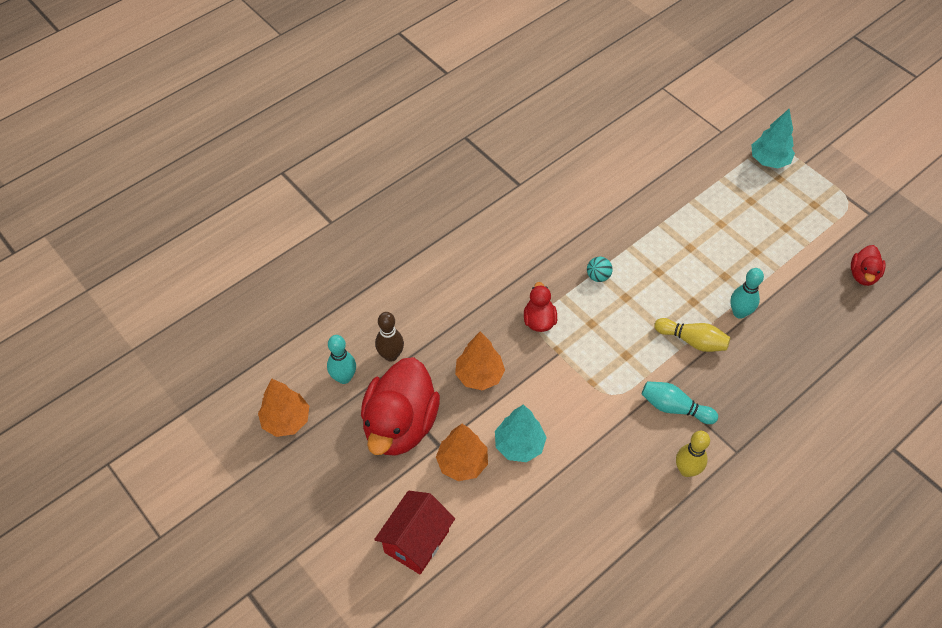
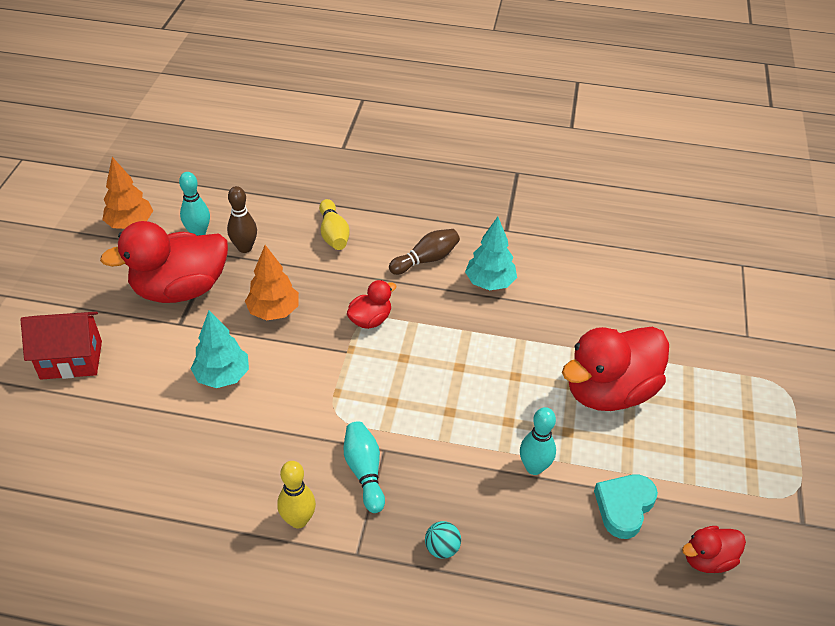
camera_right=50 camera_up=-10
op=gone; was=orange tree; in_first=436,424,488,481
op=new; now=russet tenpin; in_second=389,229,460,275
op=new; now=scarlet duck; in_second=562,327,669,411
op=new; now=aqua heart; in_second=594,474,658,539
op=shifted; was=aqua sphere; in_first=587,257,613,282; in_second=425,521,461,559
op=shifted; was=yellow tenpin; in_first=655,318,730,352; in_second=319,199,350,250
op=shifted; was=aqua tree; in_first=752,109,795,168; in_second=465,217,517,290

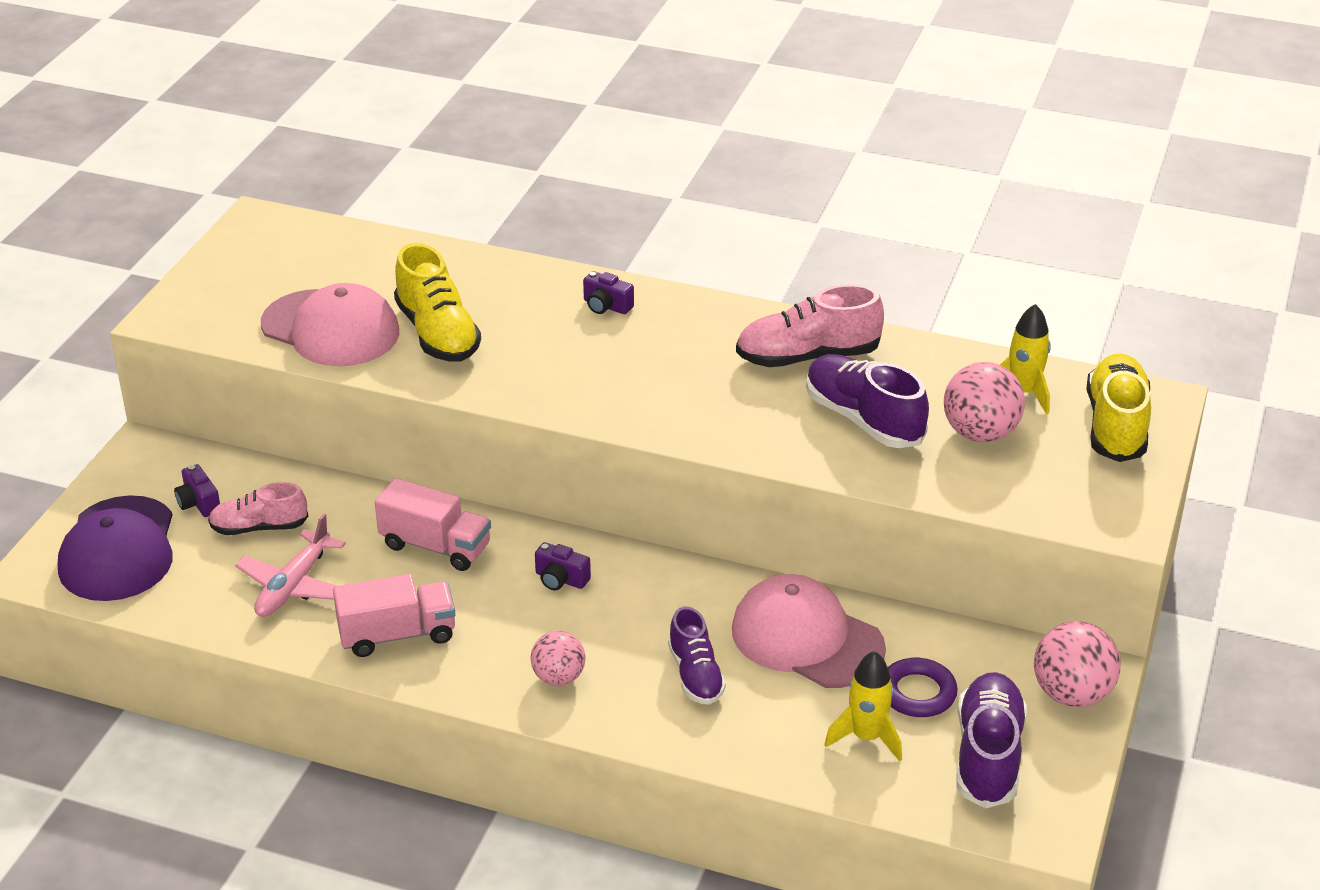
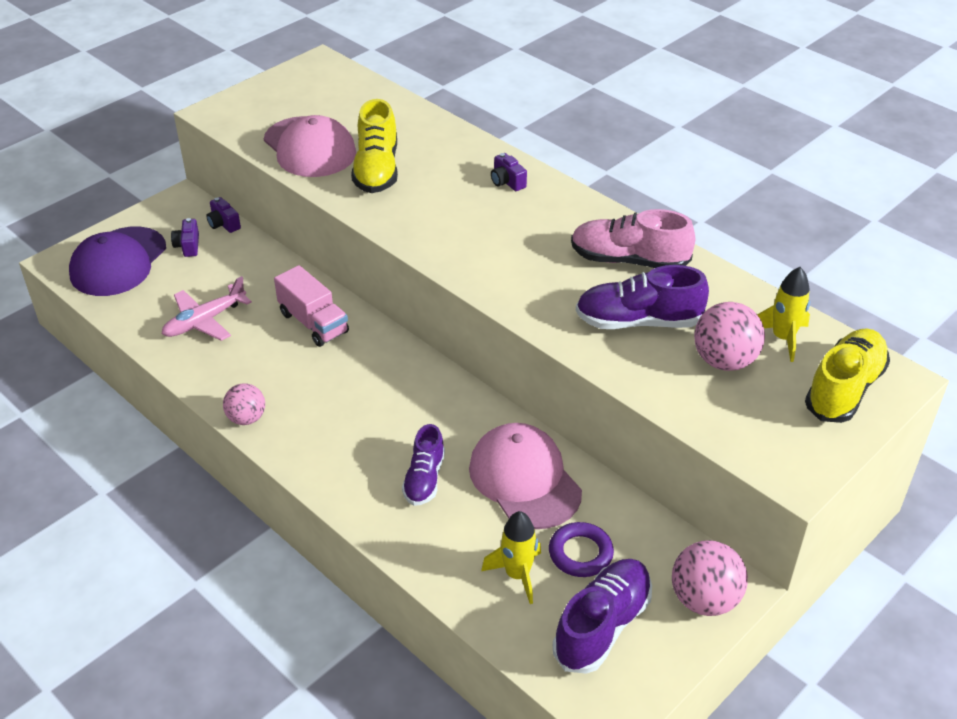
camera_right=25 camera_up=5
op=gone; was=rosy sneaker; in_first=208,482,308,535
op=gone; was=rosy toy truck; in_first=333,574,455,657
op=shifted; was=rosy sphere; in_first=531,631,586,686; in_second=223,383,265,425
op=shifted; was=purple compact camera; in_first=535,542,591,590; in_second=206,197,241,233
op=rotated; was=purple sneaker; in_first=806,354,929,448; in_second=576,265,709,329; clockwise=-75

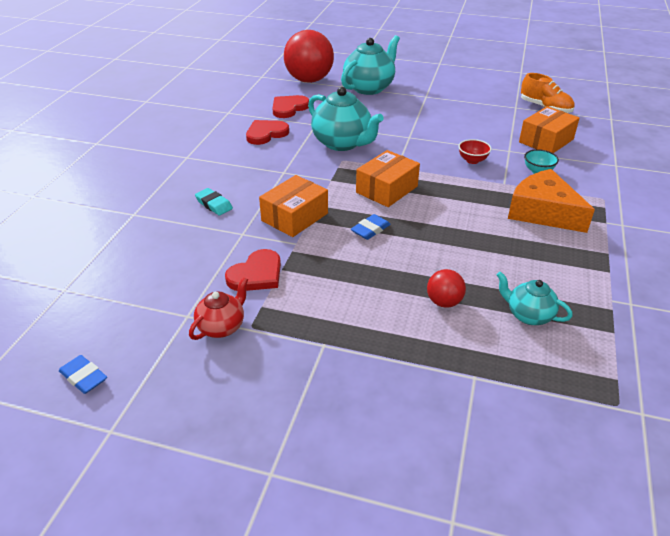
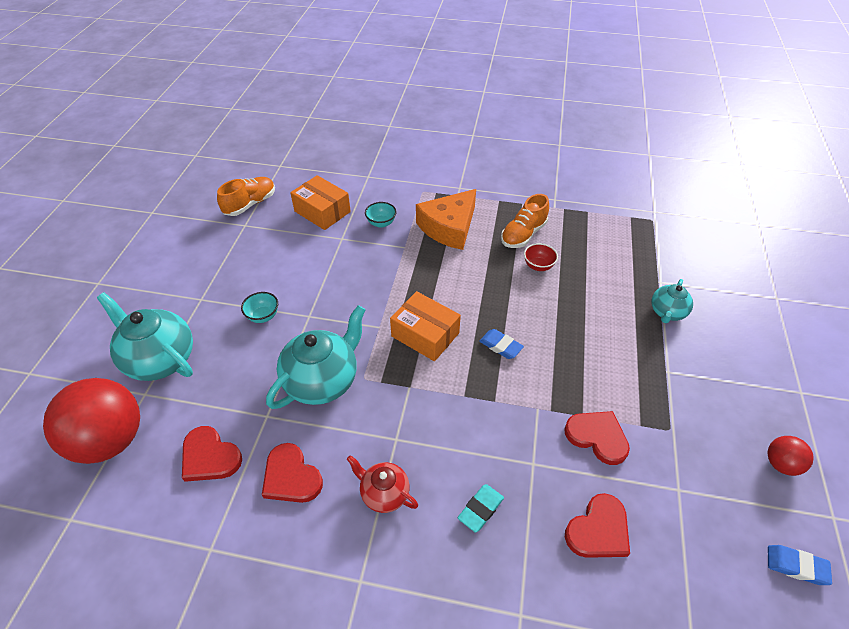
camera_right=-95 camera_up=10
op=gone; was=orange package; in_first=259,175,328,237
op=new; now=aqua deep dish; in_second=241,292,278,323
op=new; now=orange sneaker; in_second=501,194,549,248
op=new; now=scarlet heart; in_second=565,493,630,558
op=shifted; was=scarlet china teapot; in_first=189,277,248,340; in_second=347,455,418,513
op=shifted; was=scarlet sphere; in_first=427,269,466,308; in_second=767,436,814,476
op=shifted; was=scarlet deep dish; in_first=458,139,491,164; in_second=524,243,558,271
op=shifted; was=aqua china teapot; in_first=497,272,573,325; in_second=651,279,693,323
op=rotated; was=royal blue gum eraser; in_first=59,355,107,394; in_second=768,545,832,585; clockwise=75

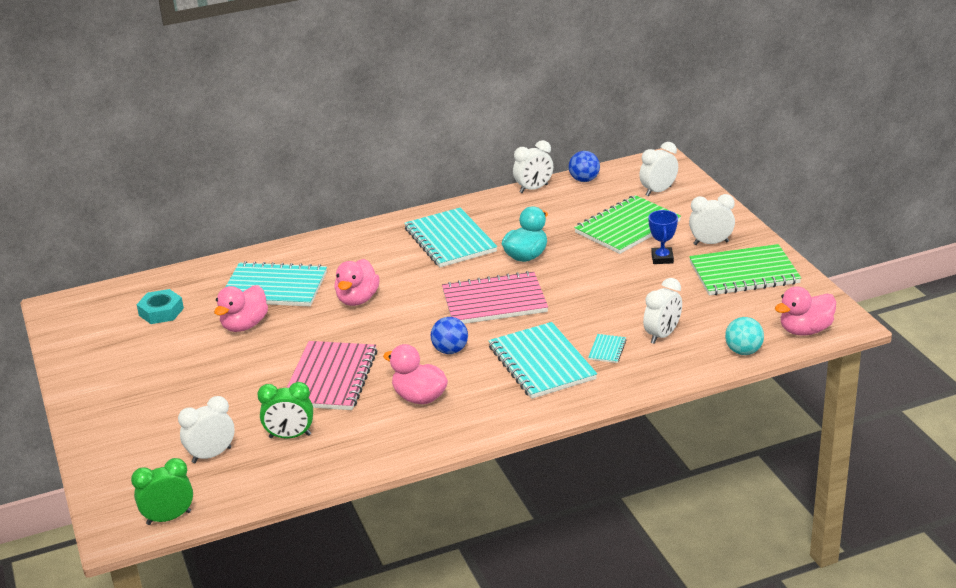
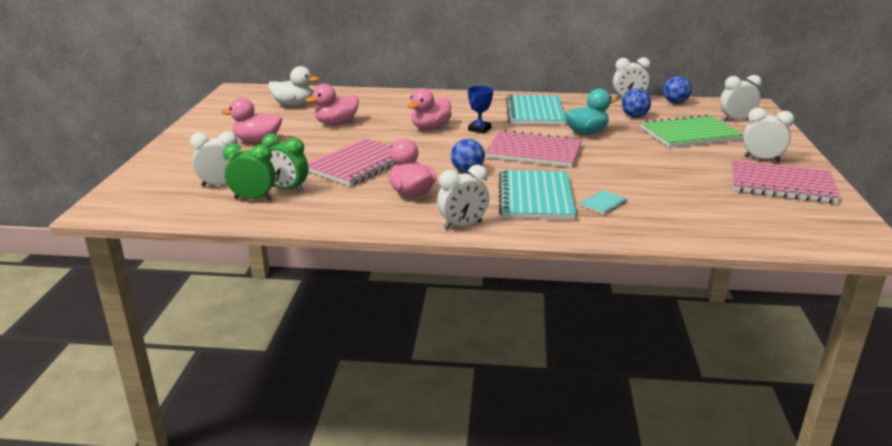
camera_right=25 camera_up=-5
op=gone; was=aqua exercise book; in_first=226,261,327,306
op=gone; was=aqua sphere; in_first=725,317,764,355
op=new; now=royal blue sphere; in_second=622,89,651,118
op=shifted; was=emerald alarm clock; in_first=131,458,193,525; in_second=223,144,276,200
op=shifted; was=snow-white alarm clock; in_first=643,278,682,344; in_second=437,165,489,229
op=shifted; was=royal blue award cup; in_first=648,210,678,264; in_second=468,86,493,134
op=shifted; was=rosy duck; in_first=775,286,836,336; in_second=221,97,282,143
op=swapped; was=aqua hex nut; now=snow-white duck; in_first=137,289,184,324; in_second=268,66,319,106
op=repainted; was=emerald exercise book; now=rosy exercise book; in_first=689,244,801,295; in_second=731,160,840,203

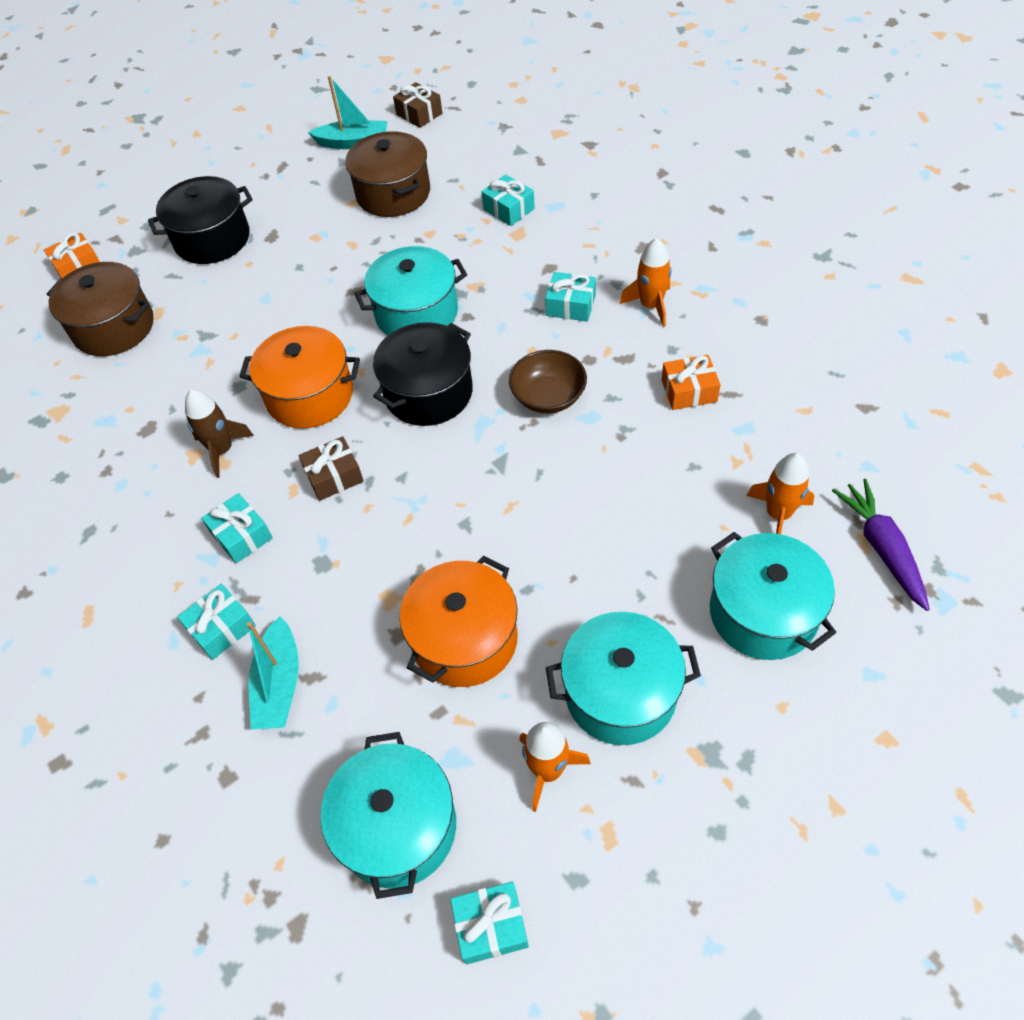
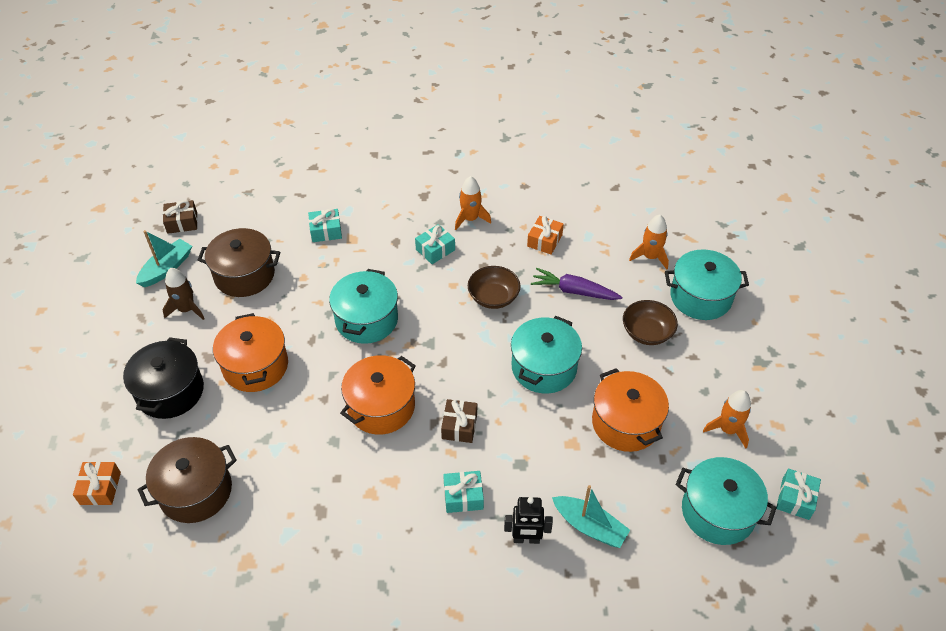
camera_right=-60 camera_up=-5
op=gone; was=black cooking pot; in_first=373,322,473,426
op=new; now=orange cooking pot; in_second=213,313,288,392
op=new; now=russet deep dish; in_second=623,300,678,345
op=shifted; was=russet toy rocket; in_first=185,389,254,478; in_second=162,268,205,320
op=shifted; was=aqua cooking pot; in_first=546,612,701,745; in_second=511,316,582,393
op=shifted; was=purple toy carrot; in_first=832,479,930,611; in_second=531,268,622,300
op=swapped; was=aqua wrapped gift; now=black robot; in_first=177,584,256,660; in_second=504,497,553,544

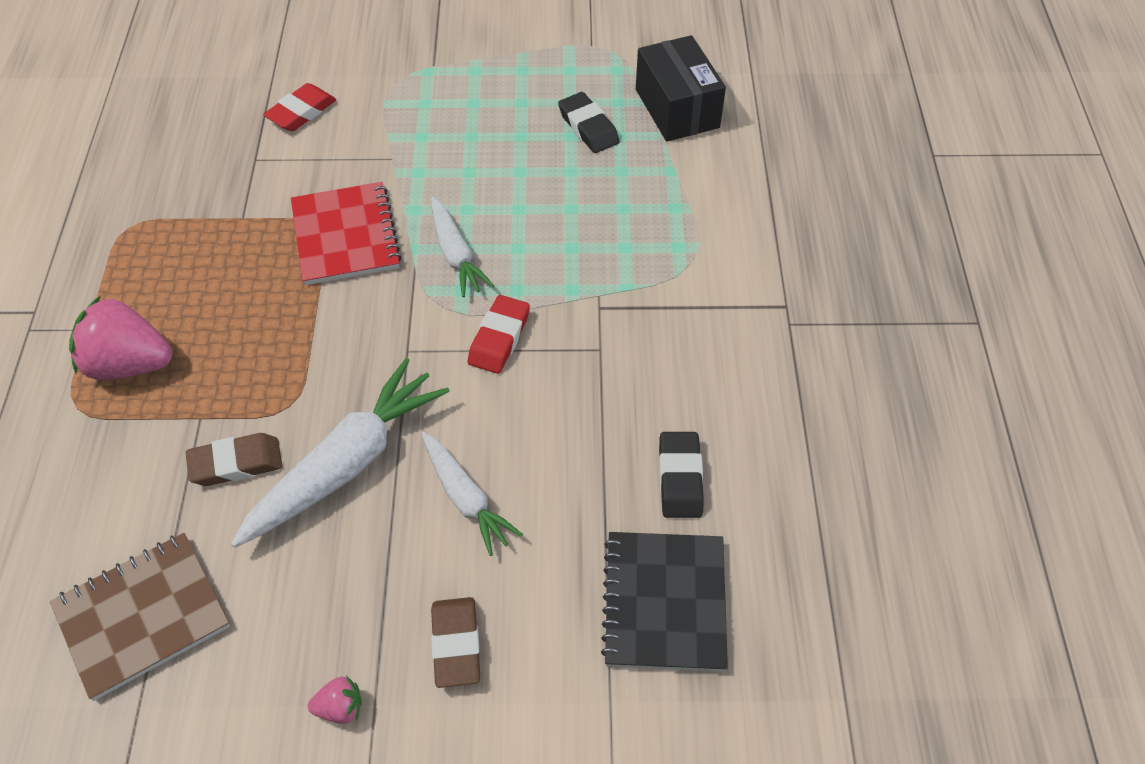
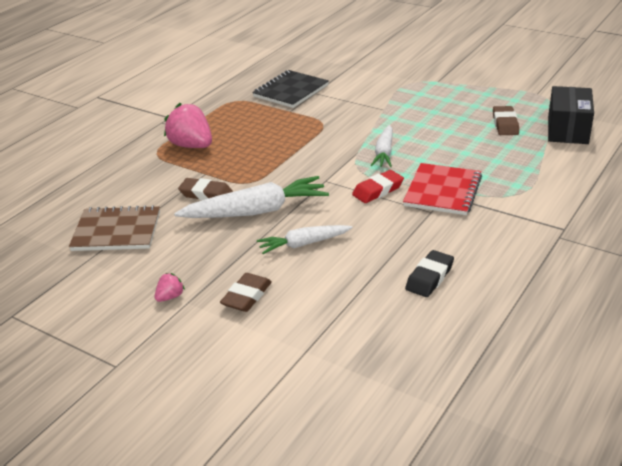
camera_right=35 camera_up=-20
op=gone; was=scarlet gum eraser; in_first=263,83,336,131
op=shifted; was=scarlet exercise book; in_first=291,182,402,285; in_second=403,163,482,215
op=shifted; was=black exercise book; in_first=601,532,728,672; in_second=252,70,329,108
op=repainted; was=black gum eraser; now=russet gum eraser; in_first=558,92,620,153; in_second=493,106,519,135
op=rotated; was=rosy berry; in_first=308,676,362,724; in_second=155,273,185,302; clockwise=-75
op=rotated; was=snow-white toy carrot; in_first=421,432,523,556; in_second=257,225,353,254; clockwise=75

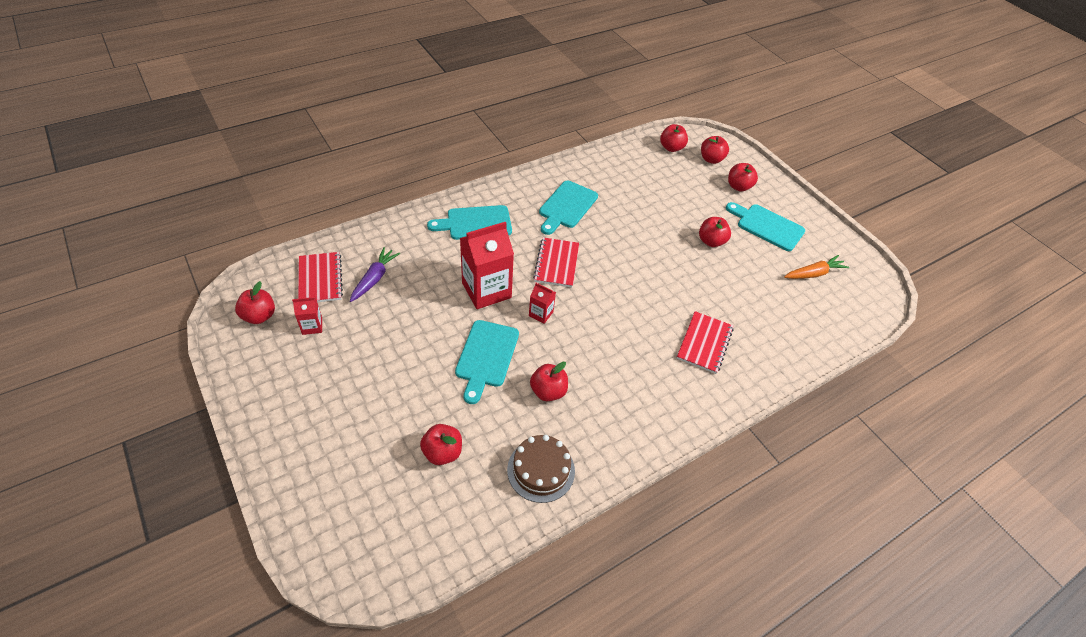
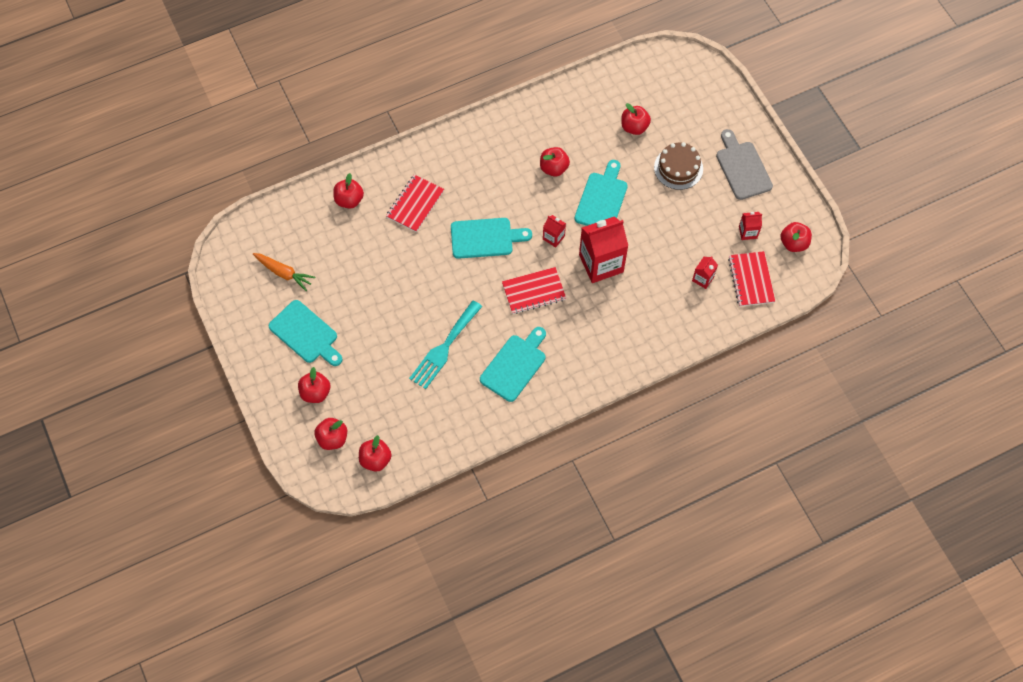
camera_right=-170 camera_up=15
op=new; now=aqua fork; in_second=409,300,482,389
op=new; now=grey chopping board; in_second=716,129,773,200
op=shifted; was=aqua chopping board; in_first=427,205,512,240; in_second=451,218,532,259
op=shifted; was=russet gateau; in_first=507,435,575,503; in_second=654,142,703,190
op=shifted; was=scarlet apple; in_first=699,217,731,247; in_second=333,173,364,209
op=swapped; was=purple toy carrot; now=scarlet milk carton; in_first=350,247,400,302; in_second=692,256,718,289
op=rotated; was=scarlet exercise book; in_first=533,237,579,287; in_second=502,267,566,314; clockwise=60
op=rotated; was=orange toy carrot; in_first=784,255,849,279; in_second=253,253,315,291; clockwise=-135

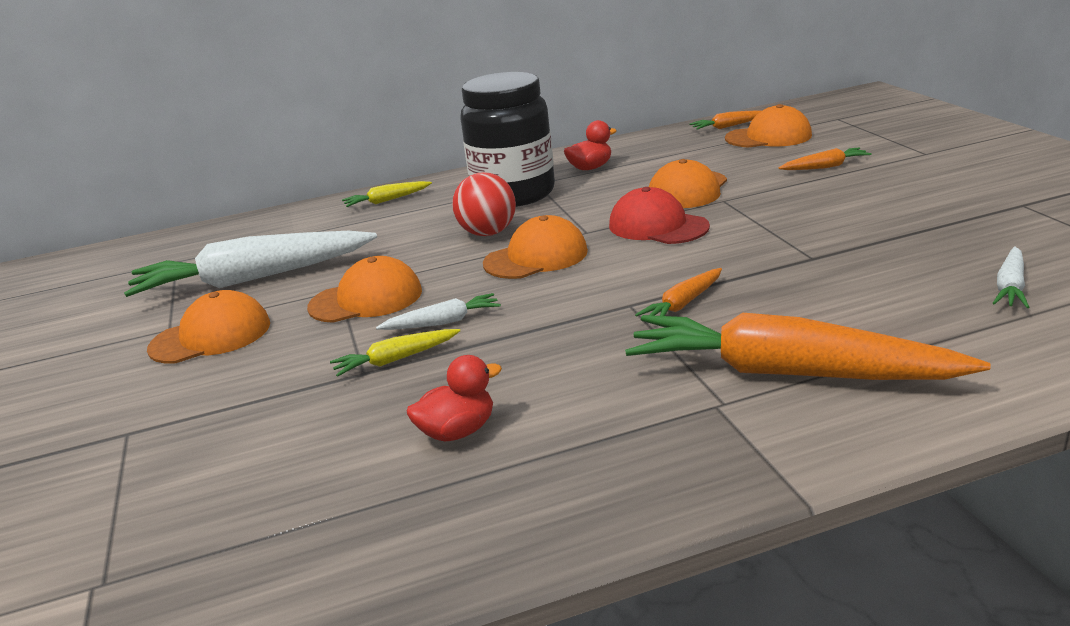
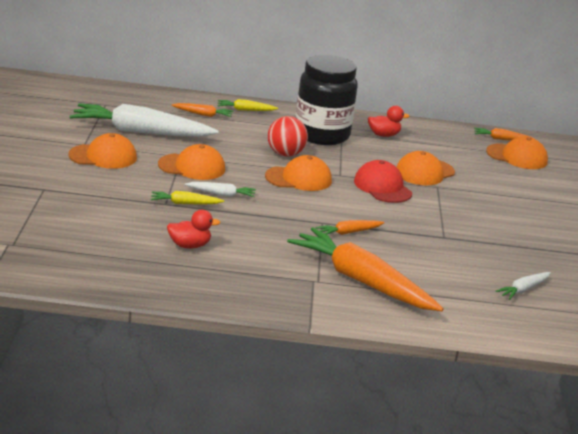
camera_right=15 camera_up=0
op=shifted; was=orange toy carrot; in_first=778,148,872,170; in_second=171,103,233,117

